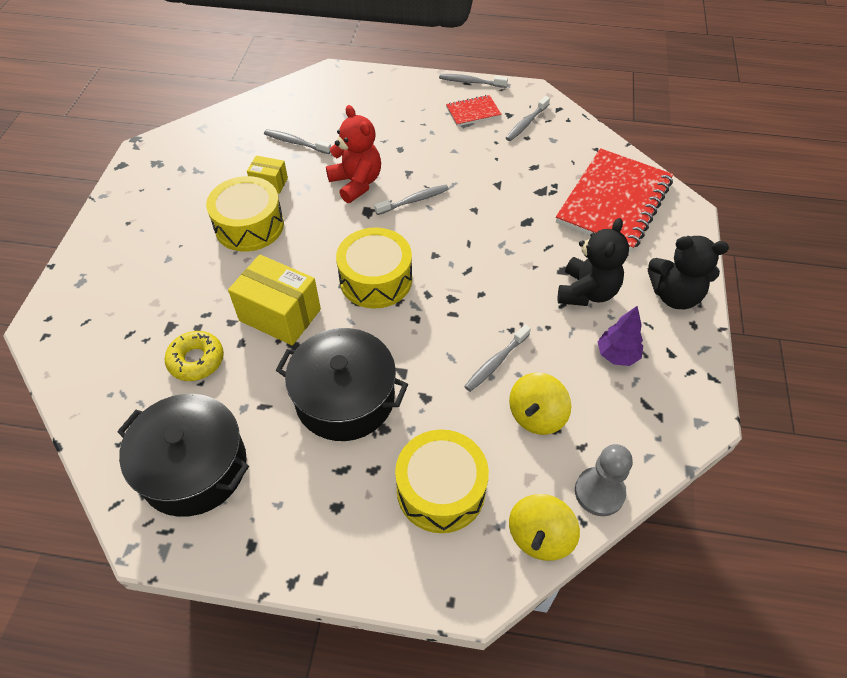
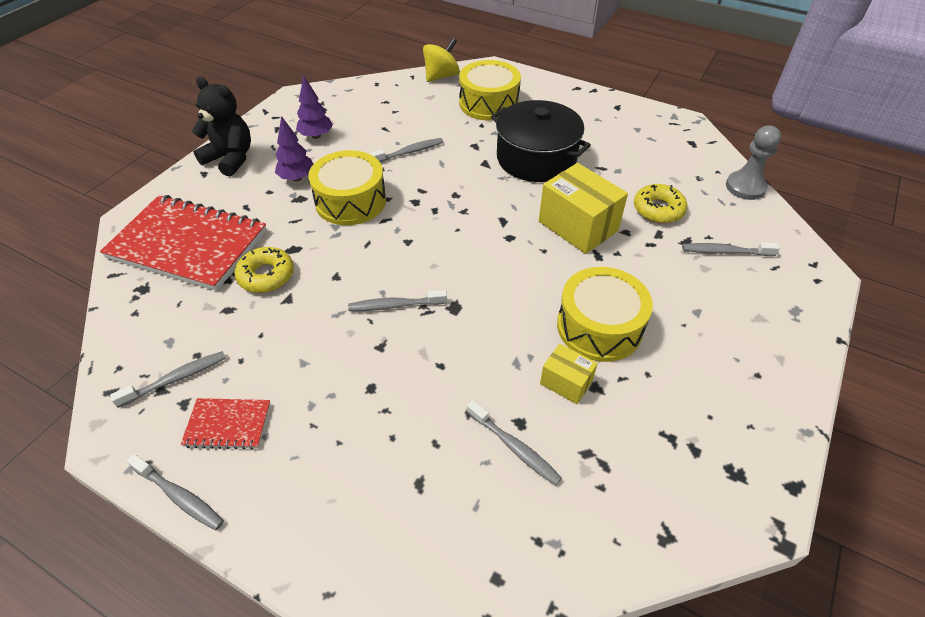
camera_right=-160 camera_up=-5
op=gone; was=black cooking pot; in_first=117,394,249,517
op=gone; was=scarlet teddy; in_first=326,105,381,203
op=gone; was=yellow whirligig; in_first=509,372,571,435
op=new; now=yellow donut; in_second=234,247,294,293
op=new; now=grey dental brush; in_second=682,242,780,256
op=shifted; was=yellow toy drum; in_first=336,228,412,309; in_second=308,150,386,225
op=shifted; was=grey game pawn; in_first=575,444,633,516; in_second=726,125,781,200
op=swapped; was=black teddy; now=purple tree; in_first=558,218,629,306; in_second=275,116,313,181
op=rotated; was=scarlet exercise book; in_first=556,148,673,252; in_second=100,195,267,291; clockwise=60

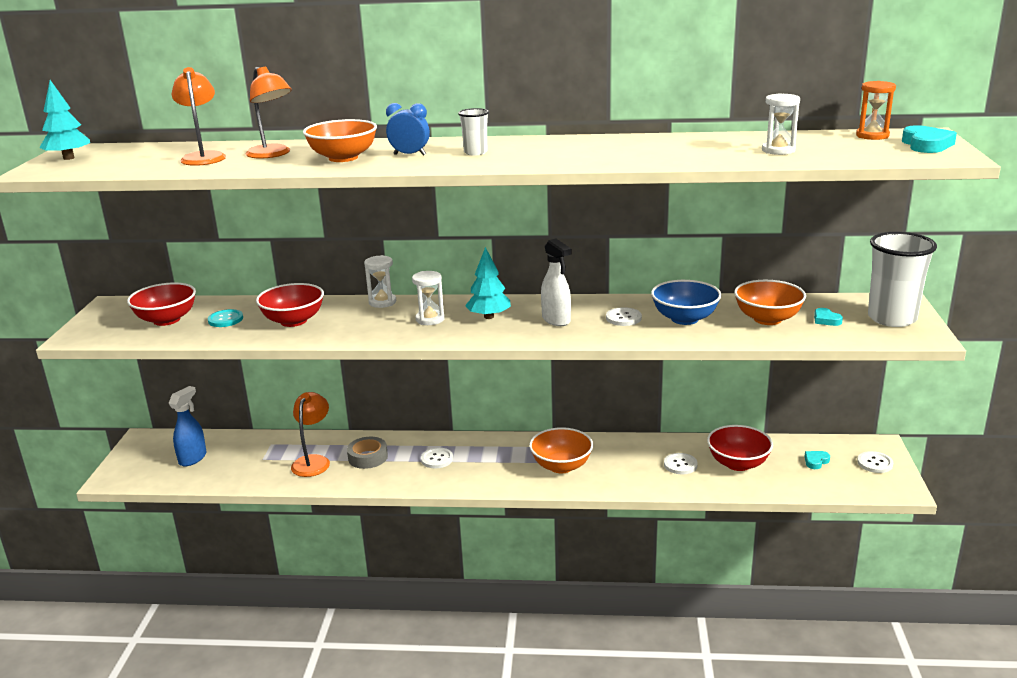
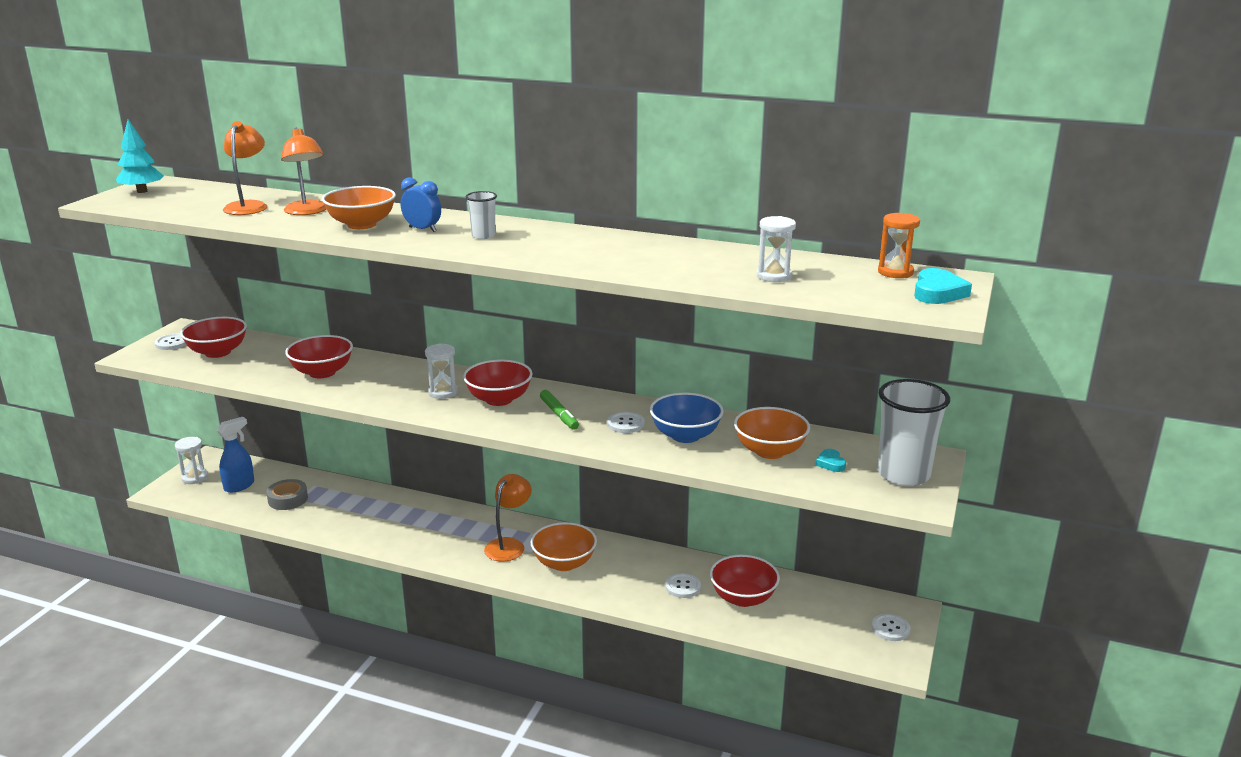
camera_right=15 camera_up=0
op=gone; was=aqua shirt button; in_first=208,309,243,327
op=gone; was=aqua heart; in_first=805,451,830,469
op=shifted; was=orange reading lamp; in_first=291,392,330,477; in_second=484,474,532,562
op=shifted; was=grey tape; in_first=347,437,388,469; in_second=266,479,308,510
op=shifted; was=snow-white sandglass; in_first=364,255,396,308; in_second=175,437,208,484
op=shifted; was=snow-white shirt button; in_first=421,448,453,468; in_second=155,334,187,350
op=swapped; was=aqua tree; now=scarlet deep dish; in_first=465,247,511,319; in_second=463,360,533,406
op=swapped; was=snow-white sprayer; now=emerald marker; in_first=541,238,571,326; in_second=540,390,579,430

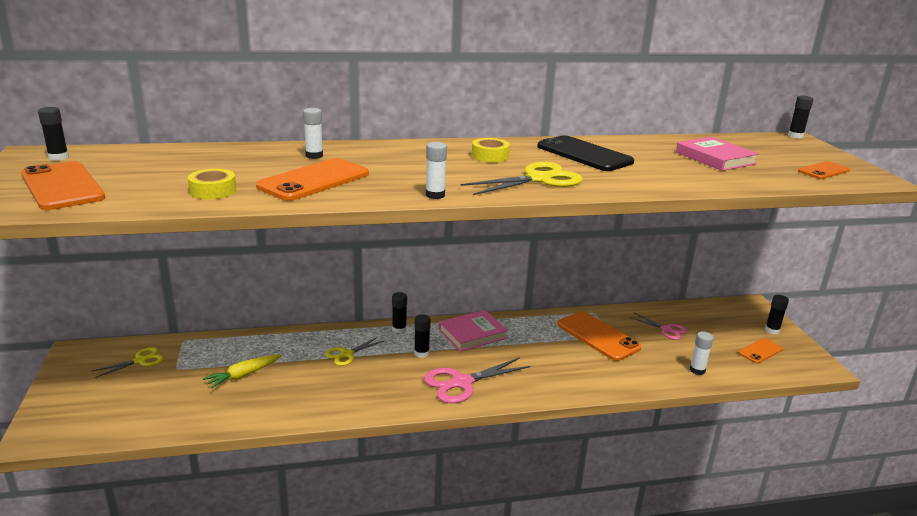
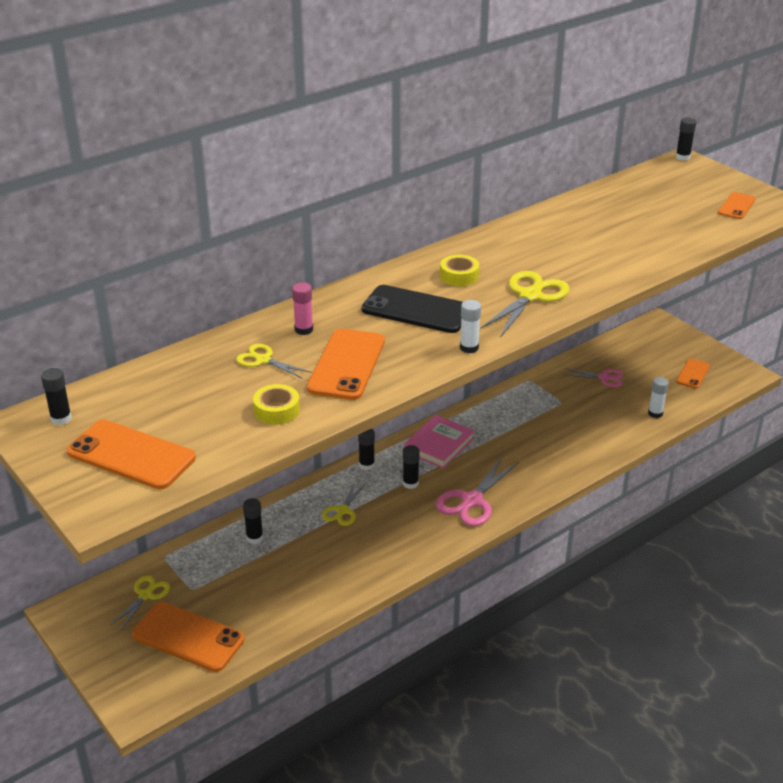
camera_right=-25 camera_up=10
op=gone; was=yellow toy carrot; in_first=203,354,282,389
op=gone; was=rosy hardcover; in_first=676,137,759,171
op=new; now=yellow shears; in_second=236,344,311,379
op=shifted; was=black mobile phone; in_first=537,135,634,171; in_second=362,285,463,333
op=shifted; was=orange mobile phone; in_first=557,311,641,361; in_second=132,602,245,672
op=shifted; was=black glue stick; in_first=765,295,789,334; in_second=243,498,263,544
op=repainted; was=snow-white glue stick; now=rosy glue stick; in_first=303,108,323,159; in_second=292,282,313,335

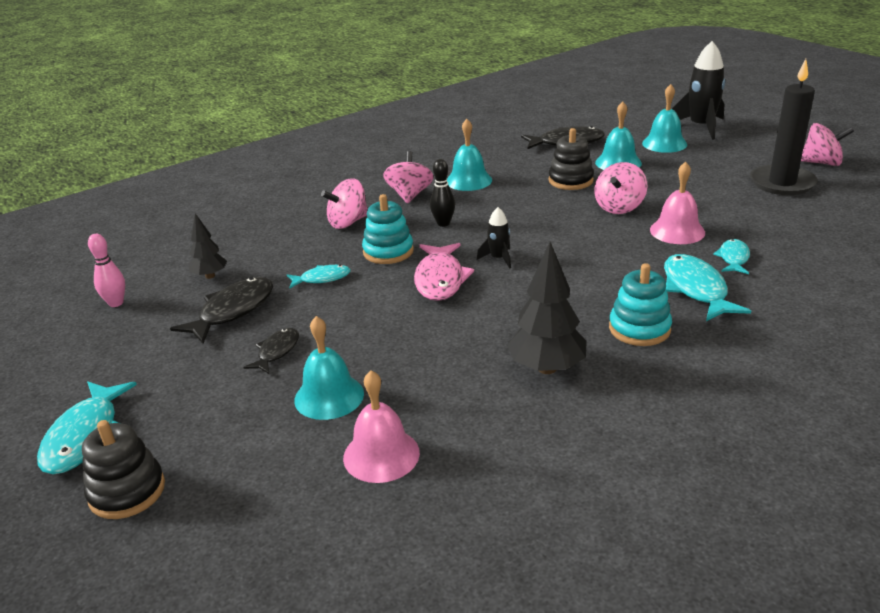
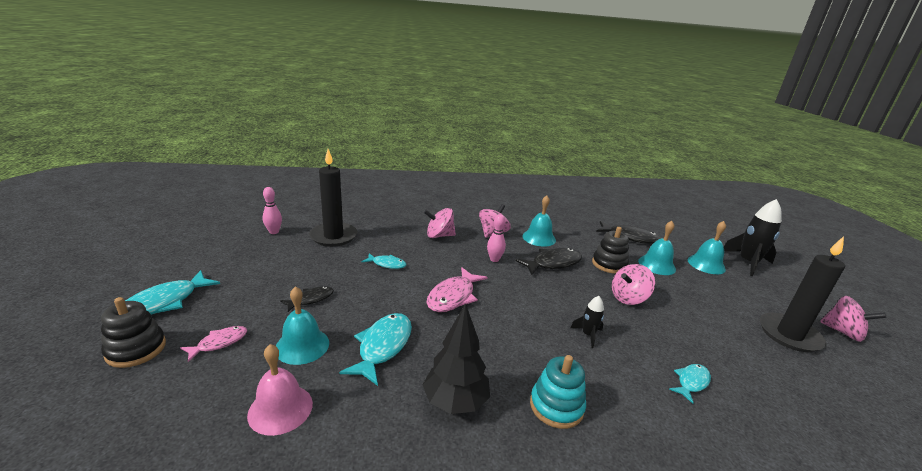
camera_right=25 camera_up=-5
op=gone; was=aqua ring stacker; in_first=362,194,414,264
op=gone; was=rosy hand bell; in_first=650,162,705,244
op=new; now=rosy toy fish; in_second=180,326,247,362
op=shifted; was=black toy fish; in_first=170,277,273,343; in_second=515,248,582,275
op=shifted; was=black toy rocket; in_first=477,207,511,269; in_second=571,296,604,348
op=shifted; was=aqua toy fish; in_first=664,254,751,321; in_second=339,313,412,386
op=swapped; was=black tree; now=black candle; in_first=188,213,227,279; in_second=309,149,357,247
op=repainted; was=black tenpin; now=rosy tenpin; in_first=430,159,455,227; in_second=487,214,506,262

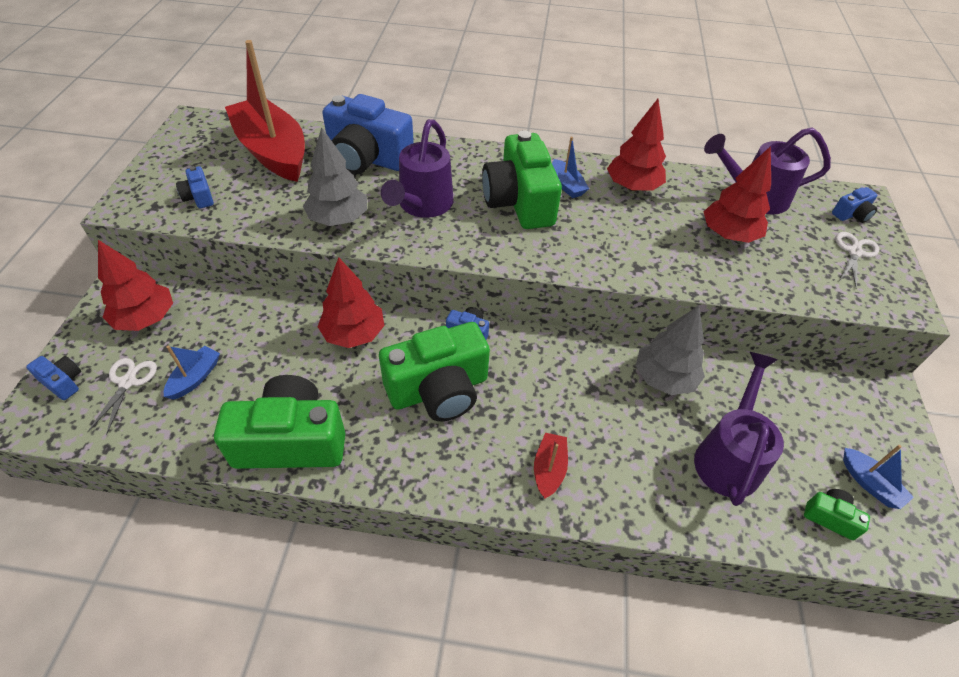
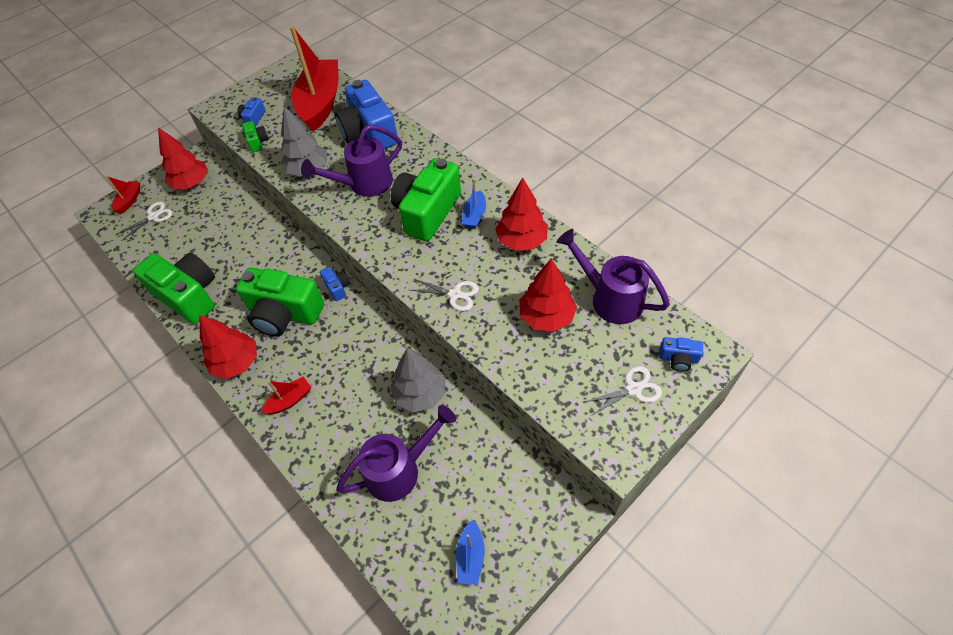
camera_right=45 camera_up=5
op=gone; was=royal blue toy boat; in_first=164,346,220,400
op=new; now=snow-white shears; in_second=410,279,479,311
op=shifted; was=scarlet tree; in_first=317,257,385,348; in_second=200,315,257,379
op=shifted; was=emerald compact camera; in_first=804,489,870,540; in_second=242,121,269,152
op=swapped; was=royal blue compact camera; now=scarlet toy boat; in_first=26,356,81,400; in_second=106,176,140,214

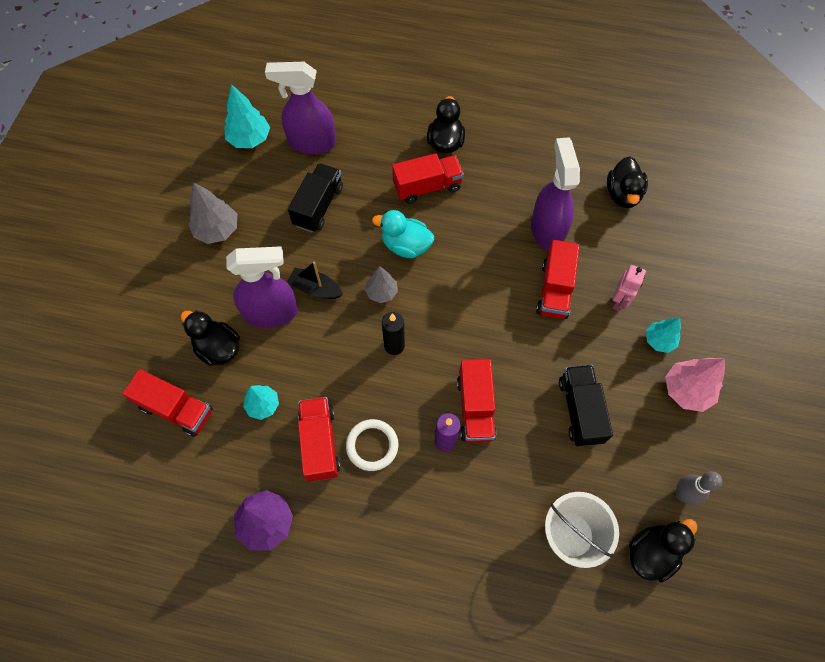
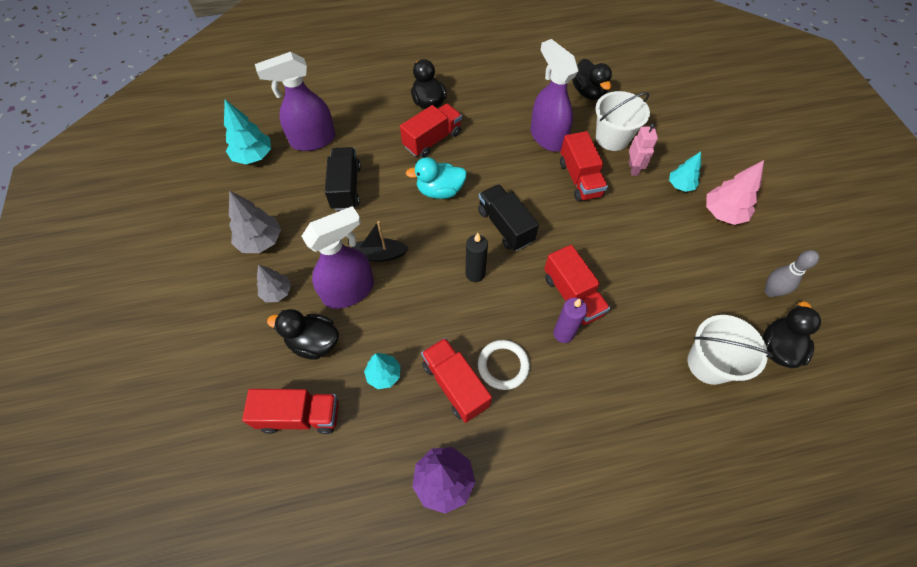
camera_right=-25 camera_up=-5
op=new; now=snow-white bucket; in_second=596,91,650,151
op=shifted; was=grey tree; in_first=365,266,398,303; in_second=257,265,291,302
op=shifted; was=black toy truck; in_first=559,365,613,446; in_second=478,184,539,251

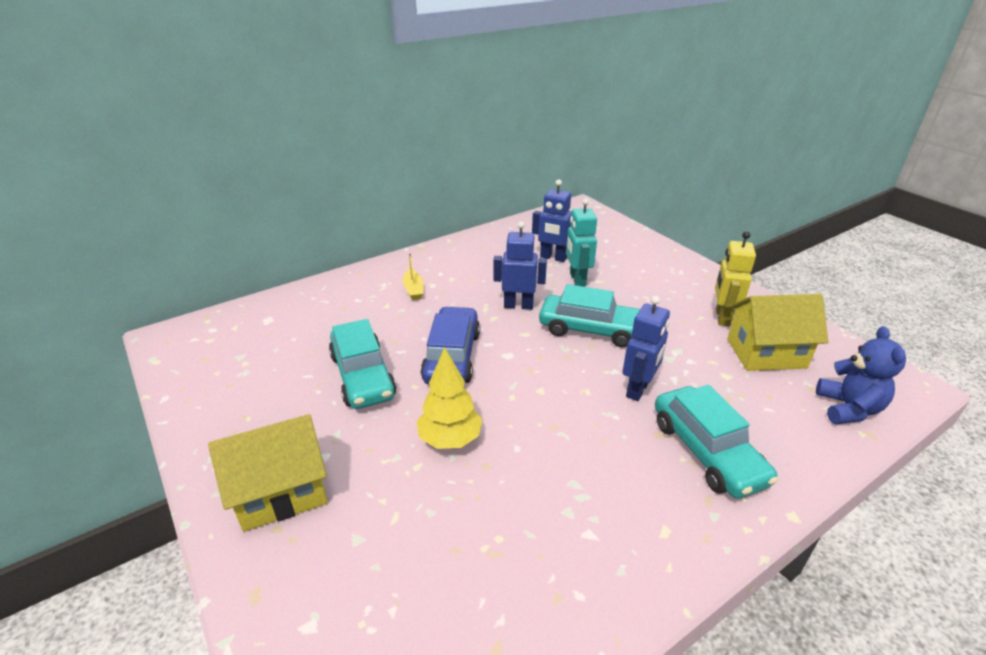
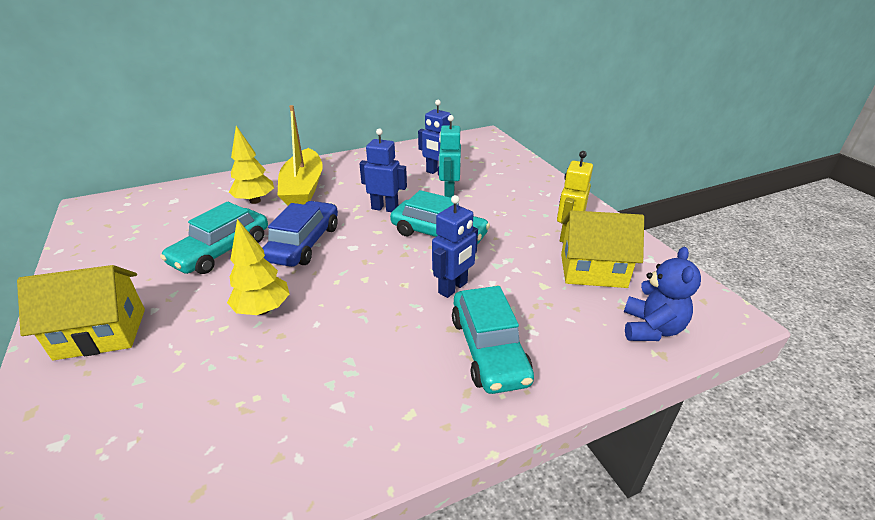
camera_right=10 camera_up=0
op=new; now=yellow tree; in_second=229,126,274,204
op=rotated; was=aqua car; in_first=329,319,396,409; in_second=160,202,268,274; clockwise=45
op=scaled; was=yellow toy boat; in_first=403,253,424,300; in_second=278,105,323,206; ratio=2.37

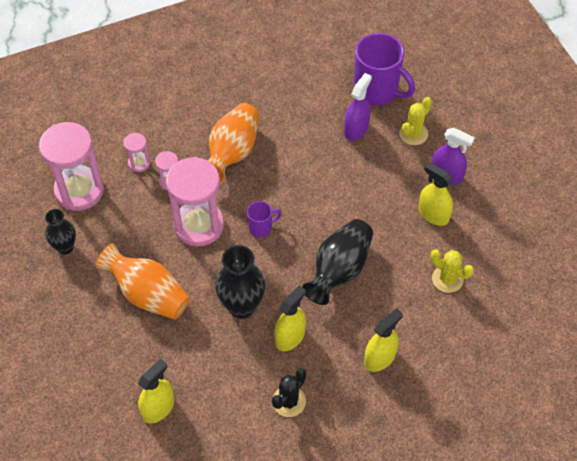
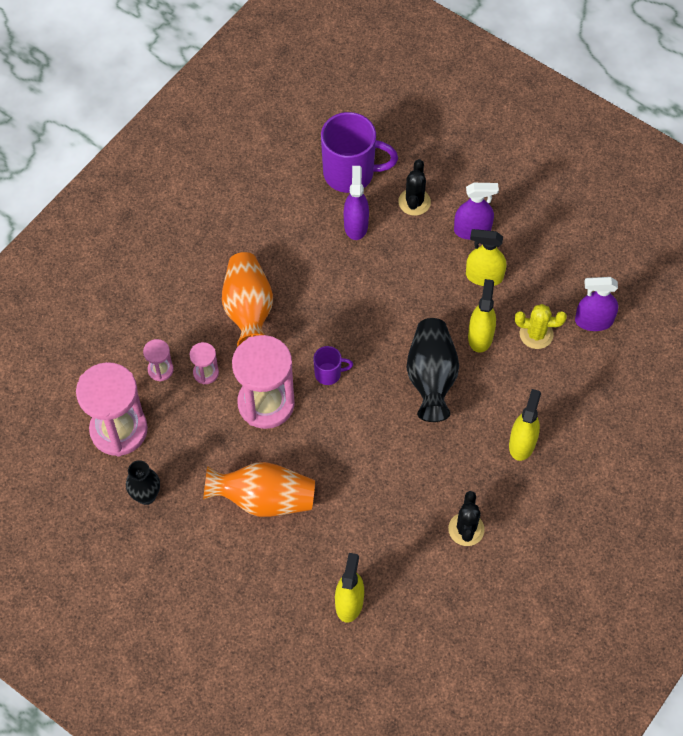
camera_right=-30 camera_up=5
op=gone; was=black flower vase; in_first=215,245,265,319
op=new; now=purple sprayer; in_second=575,277,618,331
op=shifted; was=yellow sprayer; in_first=274,285,306,351; in_second=468,279,496,353
op=repainted; was=yellow saguaro cactus; now=black saguaro cactus; in_first=399,97,432,145; in_second=398,159,431,216
op=rotated; was=purple tea mug; in_first=247,201,282,237; in_second=313,346,353,385; clockwise=45

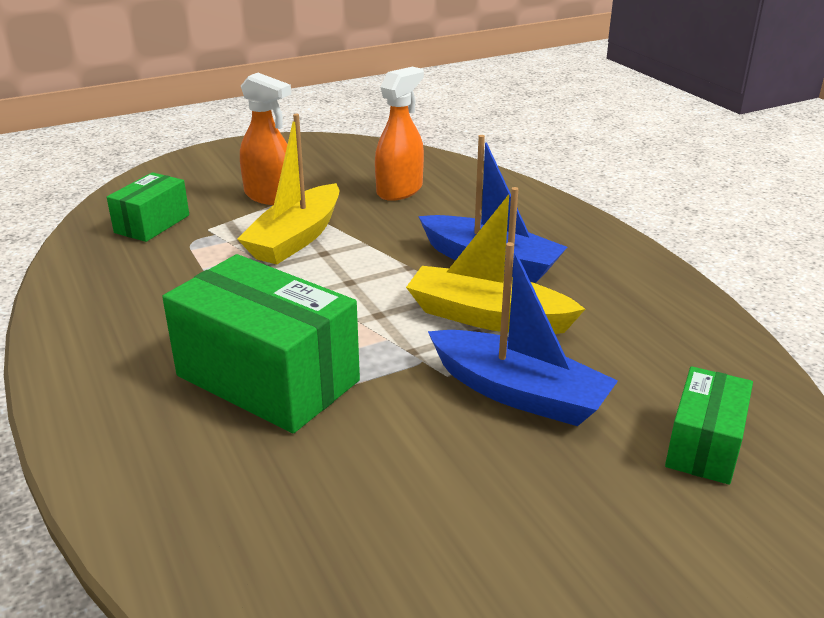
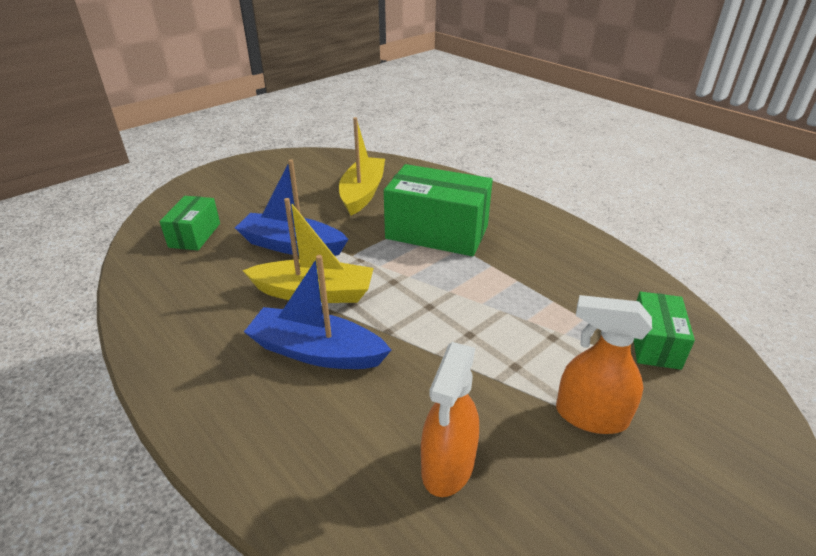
camera_right=165 camera_up=5
op=shifted; was=yellow toy boat; in_first=237,114,339,265; in_second=339,117,385,216

